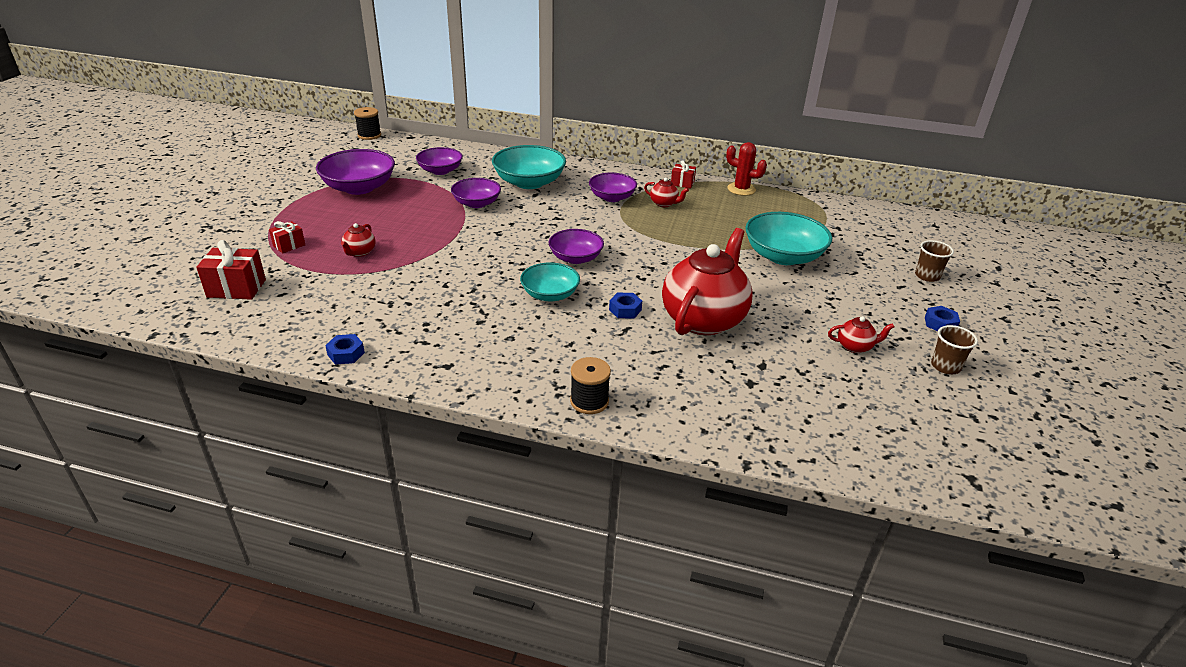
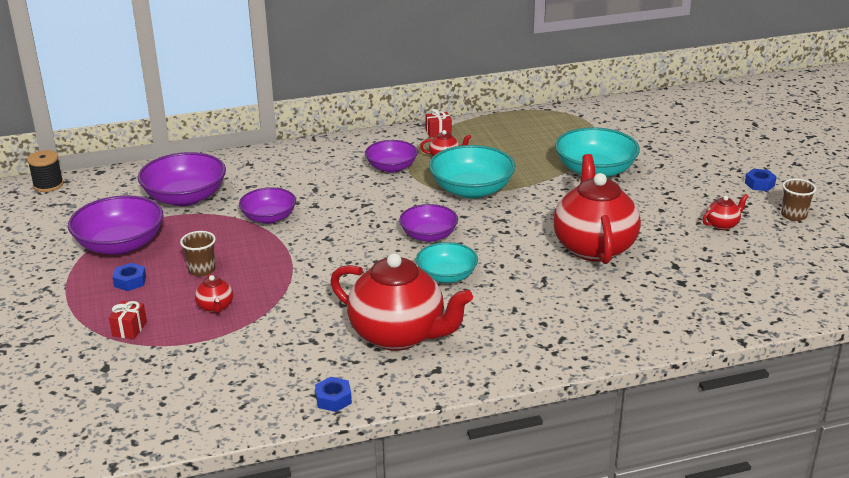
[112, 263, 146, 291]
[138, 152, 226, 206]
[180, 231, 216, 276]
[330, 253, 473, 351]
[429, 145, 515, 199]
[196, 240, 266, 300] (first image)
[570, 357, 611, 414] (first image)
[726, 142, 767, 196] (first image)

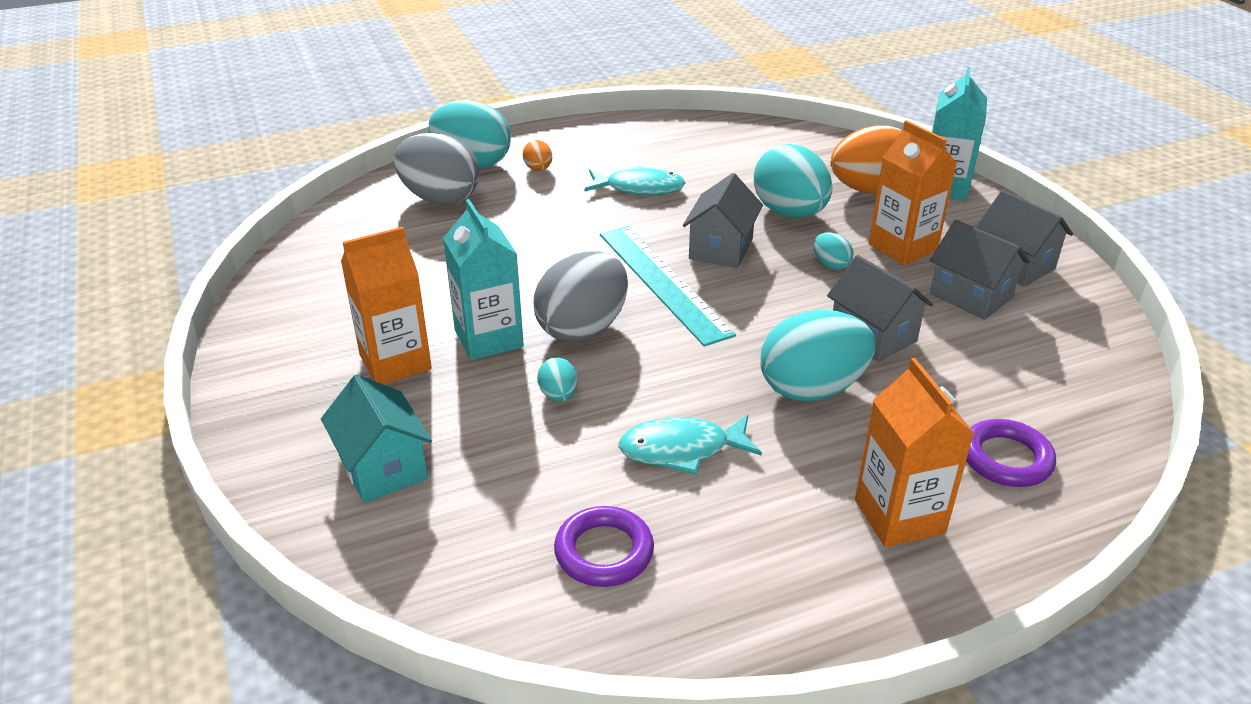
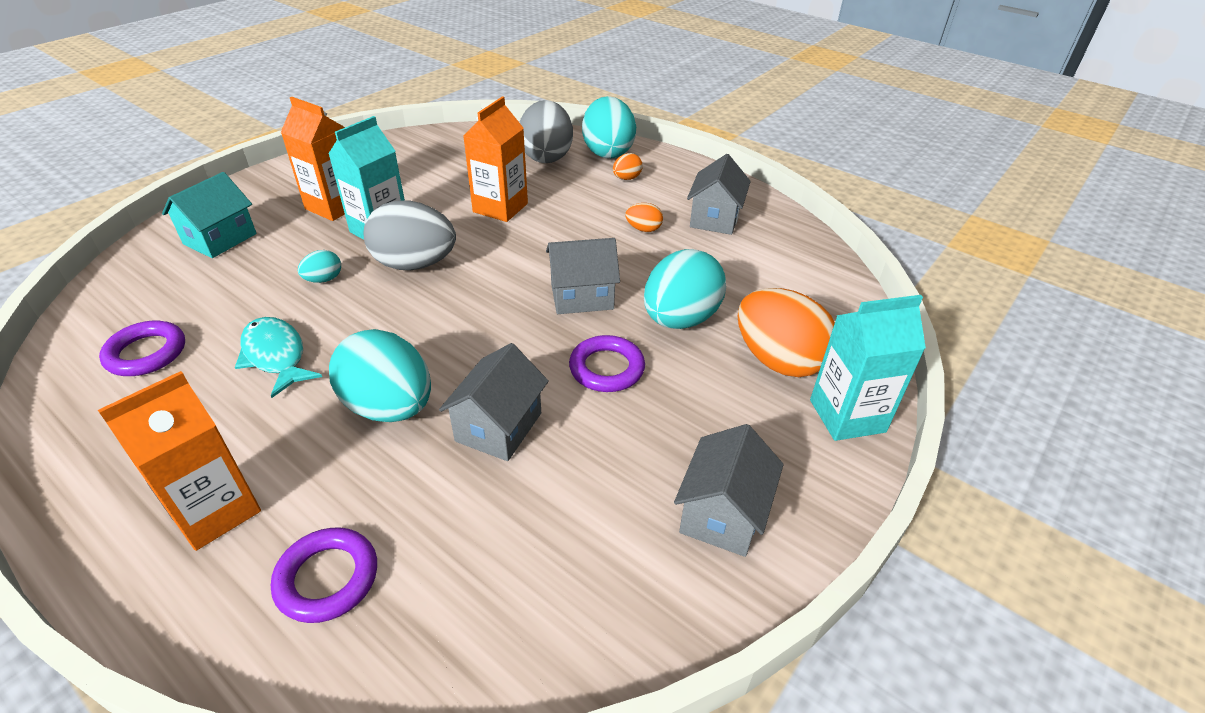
[463, 96, 528, 222]
[569, 335, 645, 392]
[625, 203, 663, 232]
[687, 154, 751, 235]
[600, 226, 736, 347] (first image)

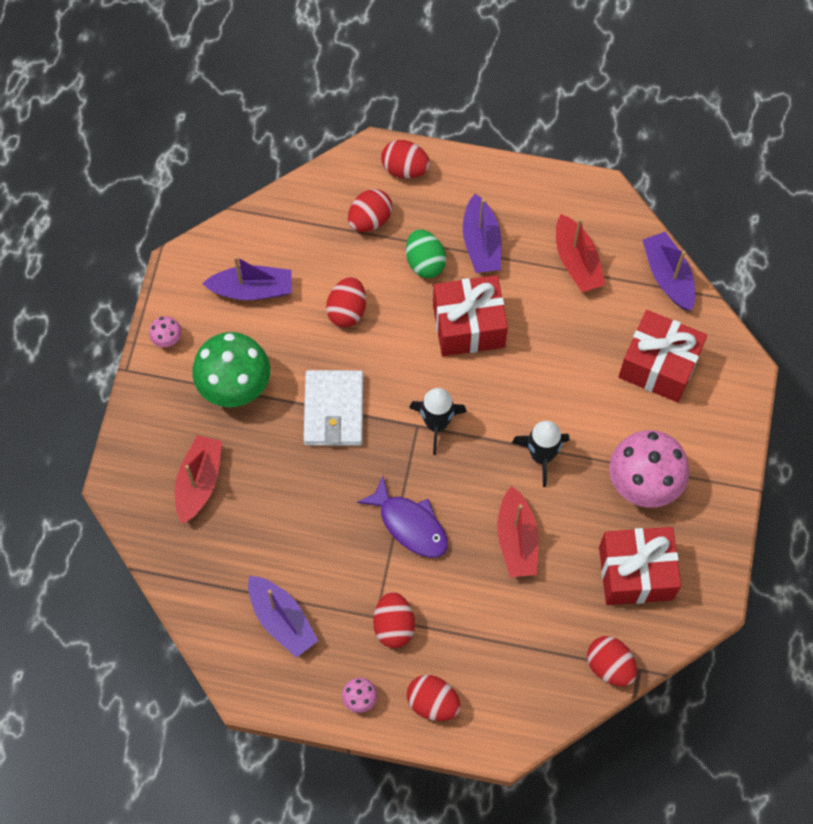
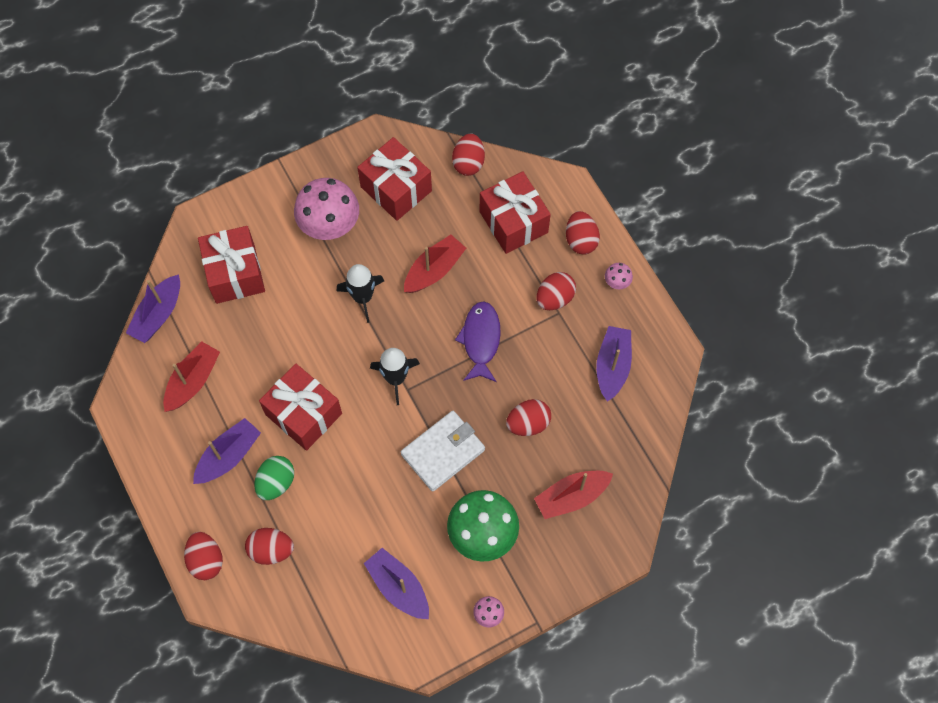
[480, 171, 551, 254]
[506, 399, 551, 436]

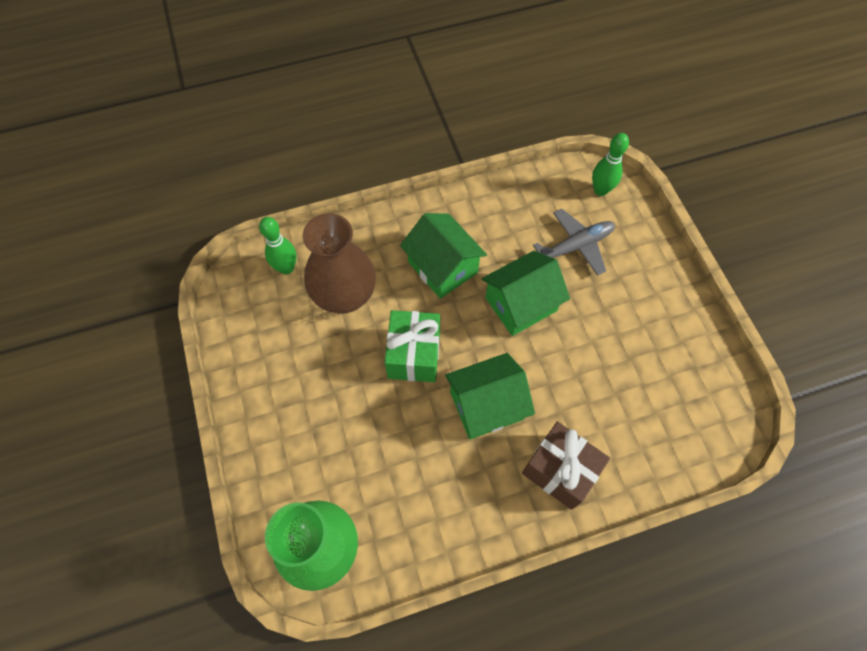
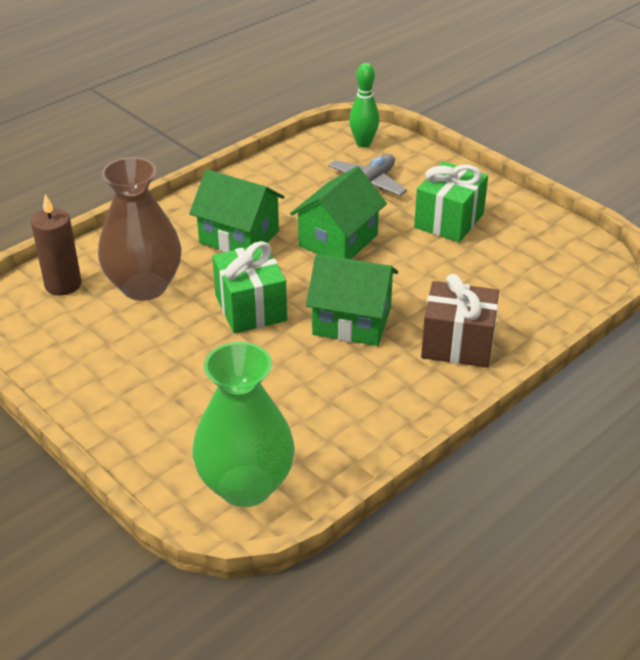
[31, 194, 81, 295]
[306, 254, 398, 346]
[414, 161, 488, 242]

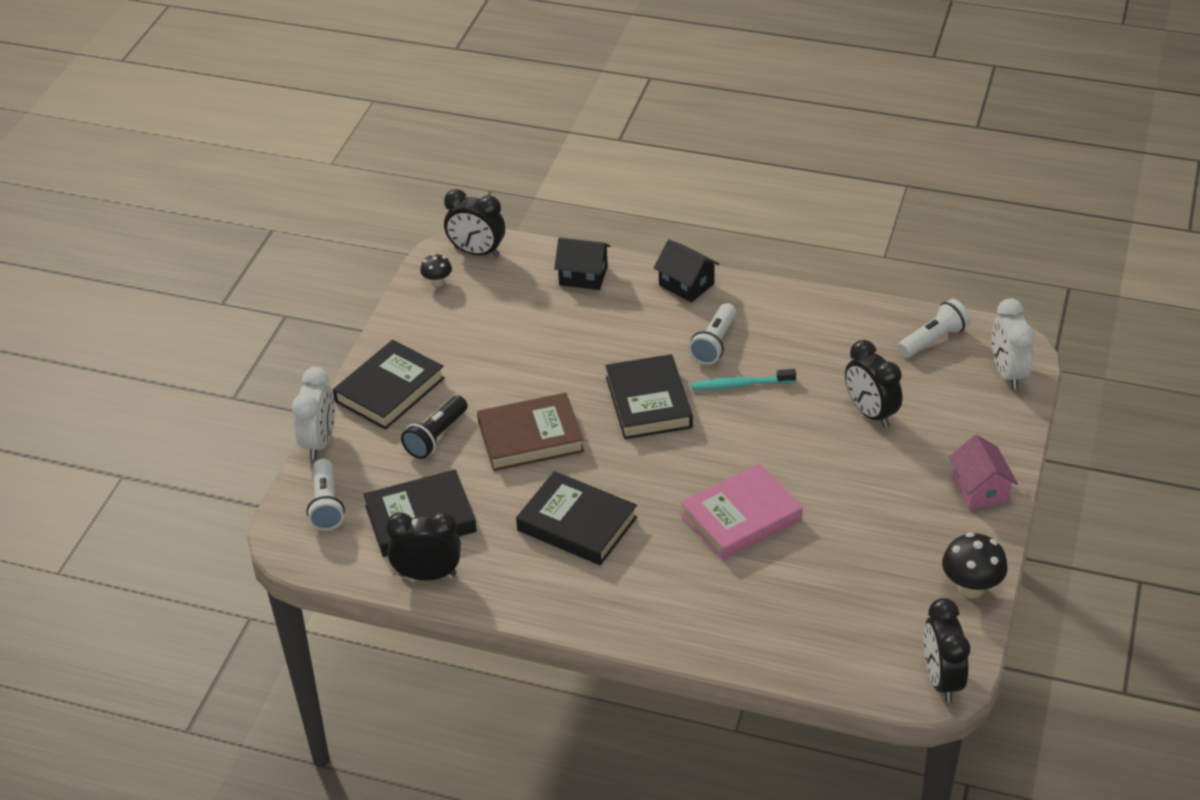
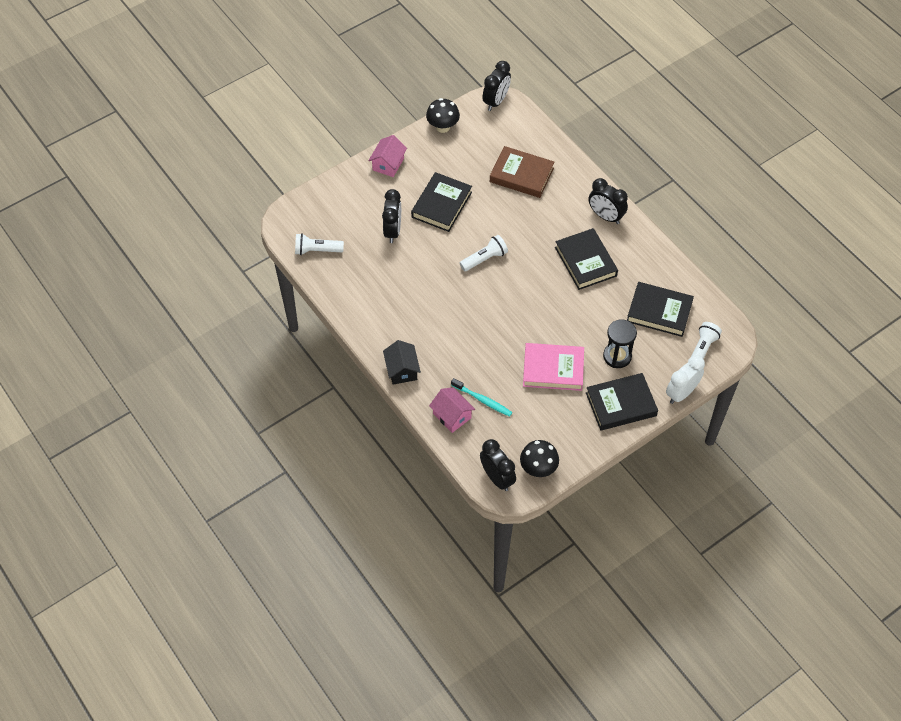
[411, 172, 472, 232]
[429, 387, 475, 433]
[451, 378, 512, 417]
[460, 235, 508, 271]
[490, 146, 554, 198]
[520, 440, 559, 477]
[523, 343, 584, 391]
[589, 178, 628, 224]
[603, 319, 637, 368]
[992, 298, 1035, 389] (first image)

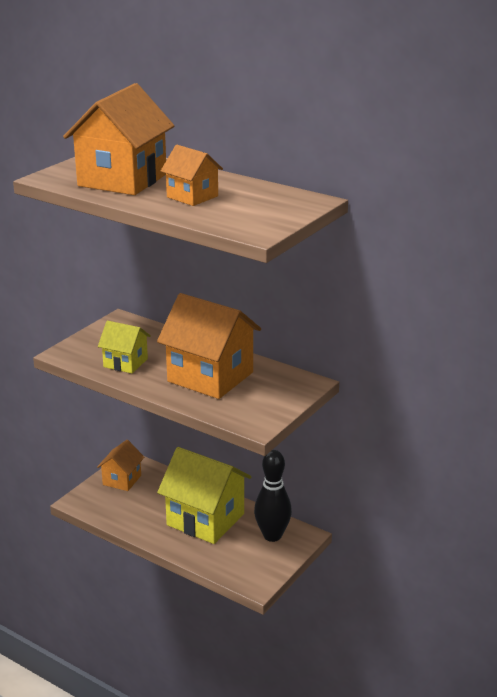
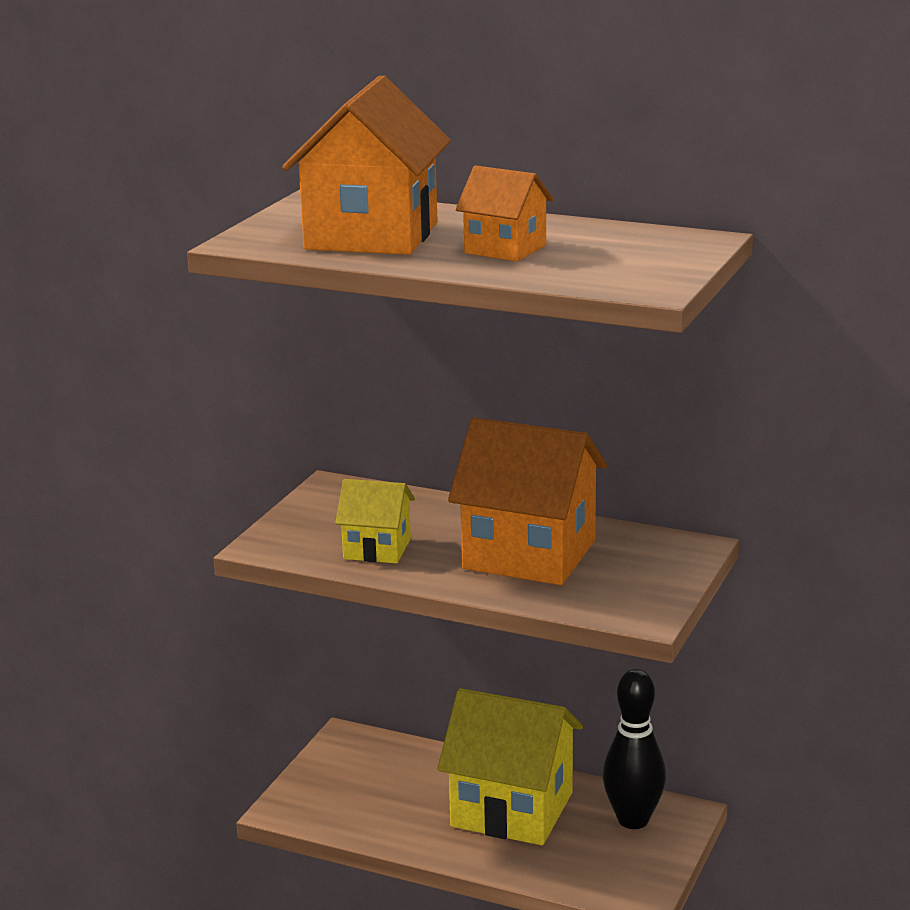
[97, 440, 144, 491] (first image)

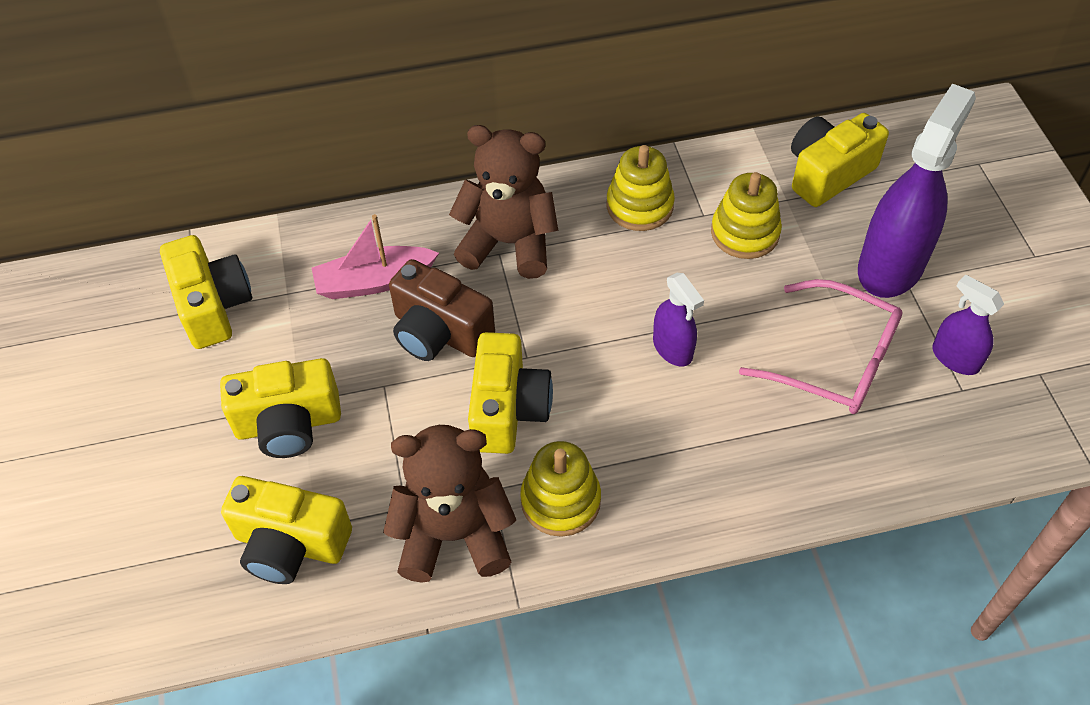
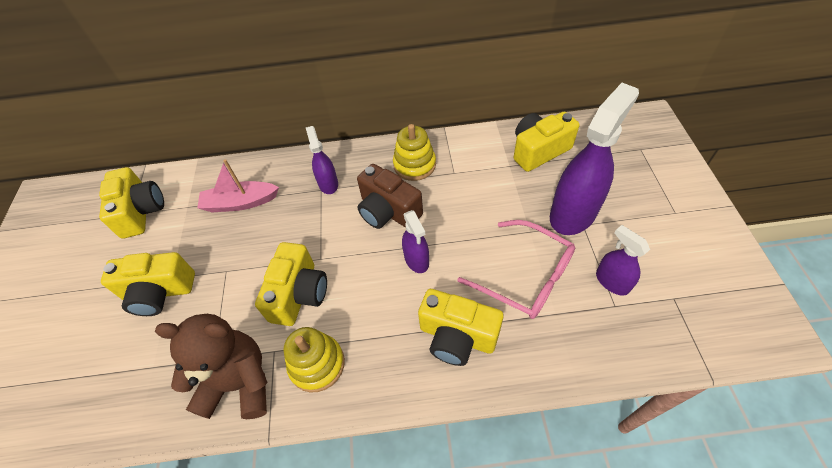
[306, 126, 338, 194]
[357, 164, 423, 229]
[418, 289, 504, 366]
[711, 172, 782, 259] (first image)

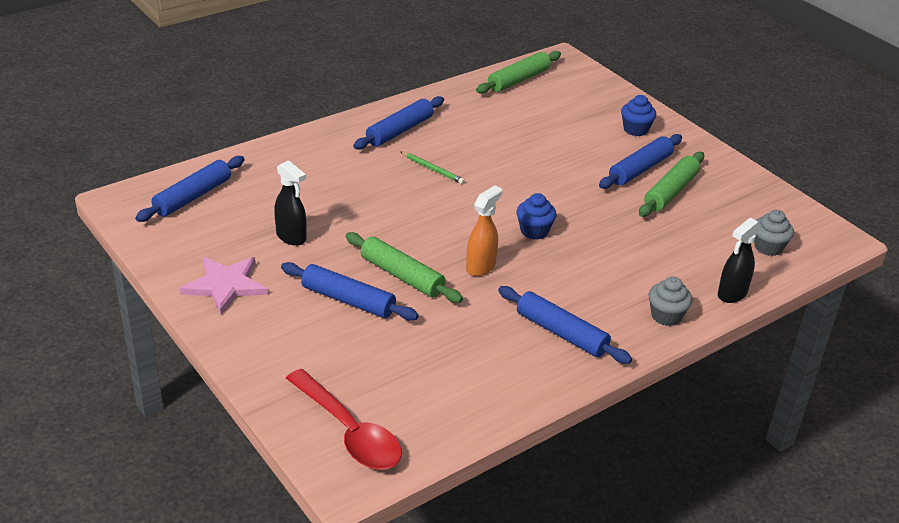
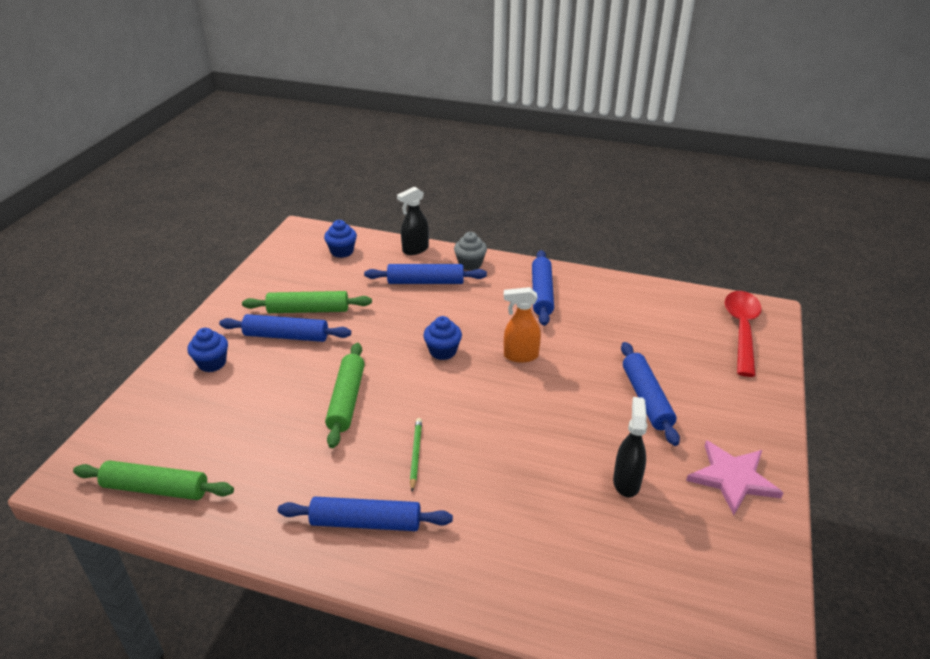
[324, 220, 357, 258]
[325, 343, 365, 448]
[364, 264, 487, 284]
[397, 186, 429, 255]

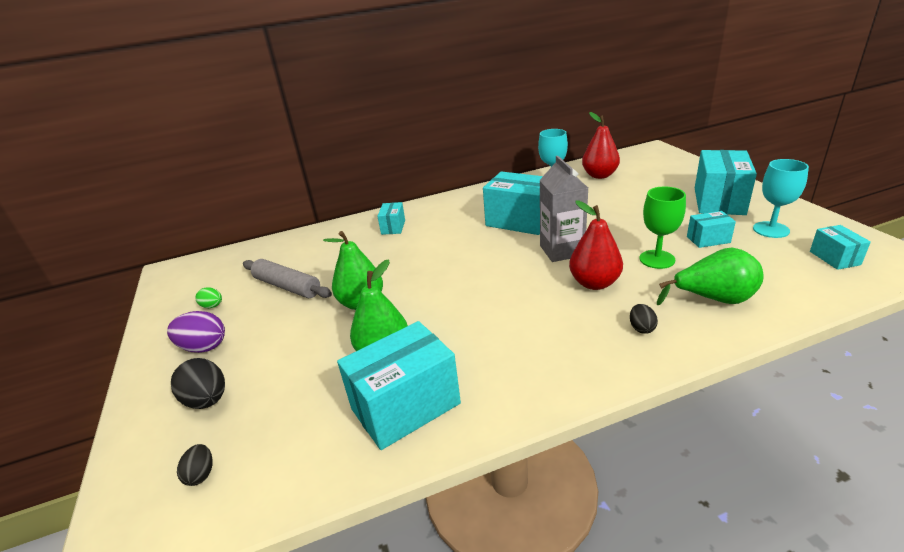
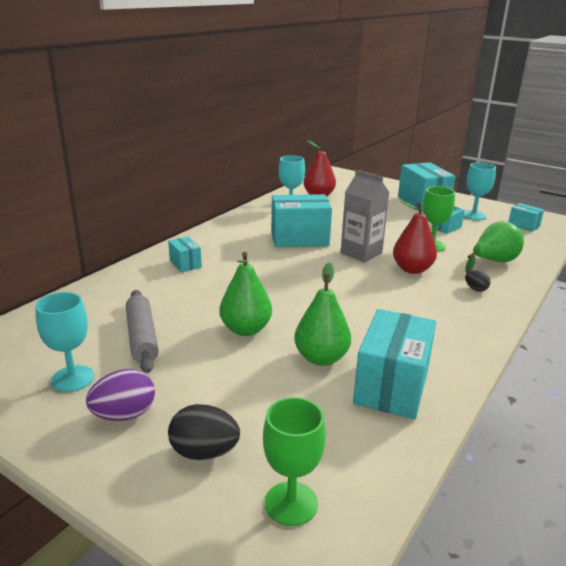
[35, 292, 94, 392]
[126, 290, 159, 373]
[263, 397, 326, 526]

